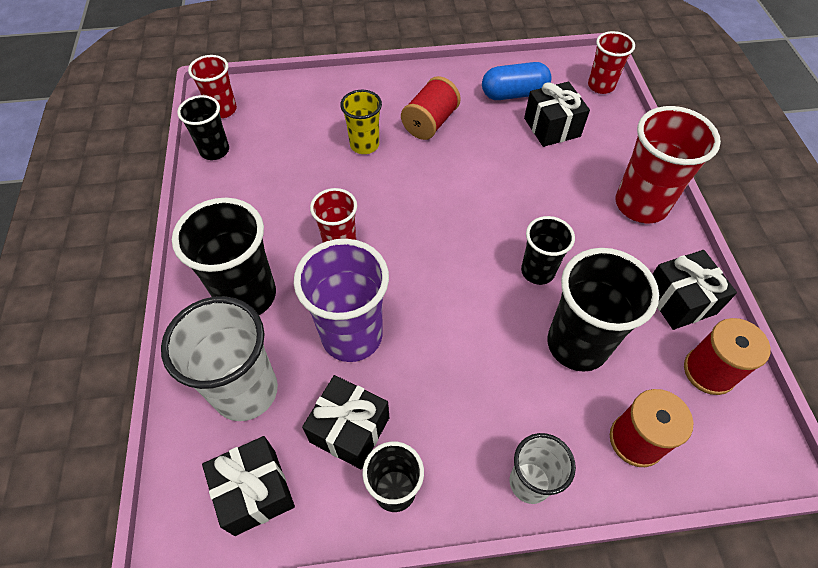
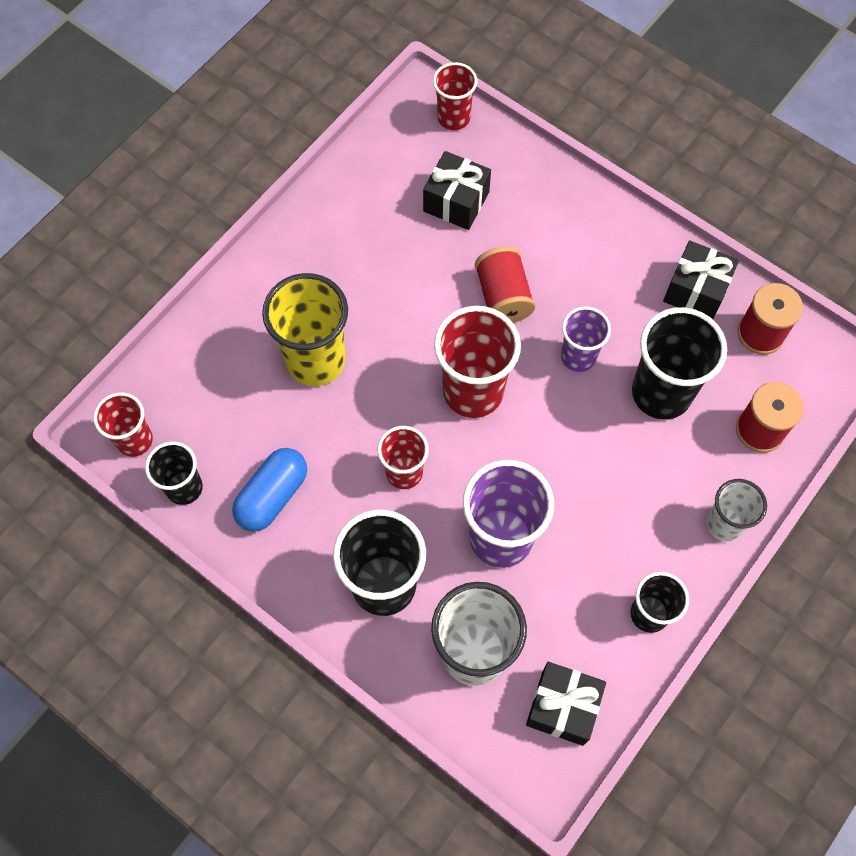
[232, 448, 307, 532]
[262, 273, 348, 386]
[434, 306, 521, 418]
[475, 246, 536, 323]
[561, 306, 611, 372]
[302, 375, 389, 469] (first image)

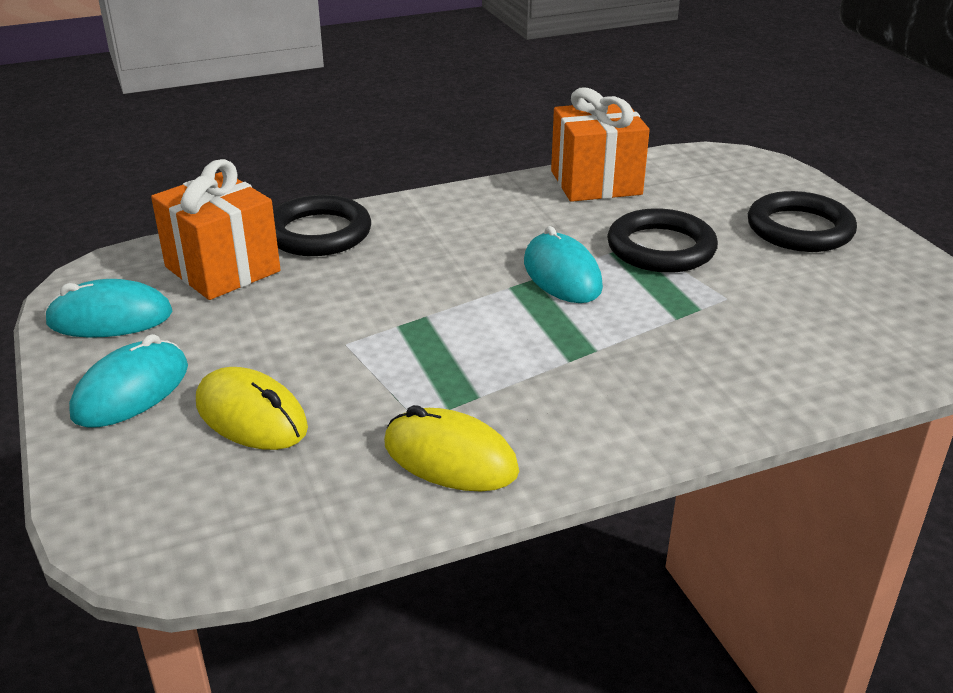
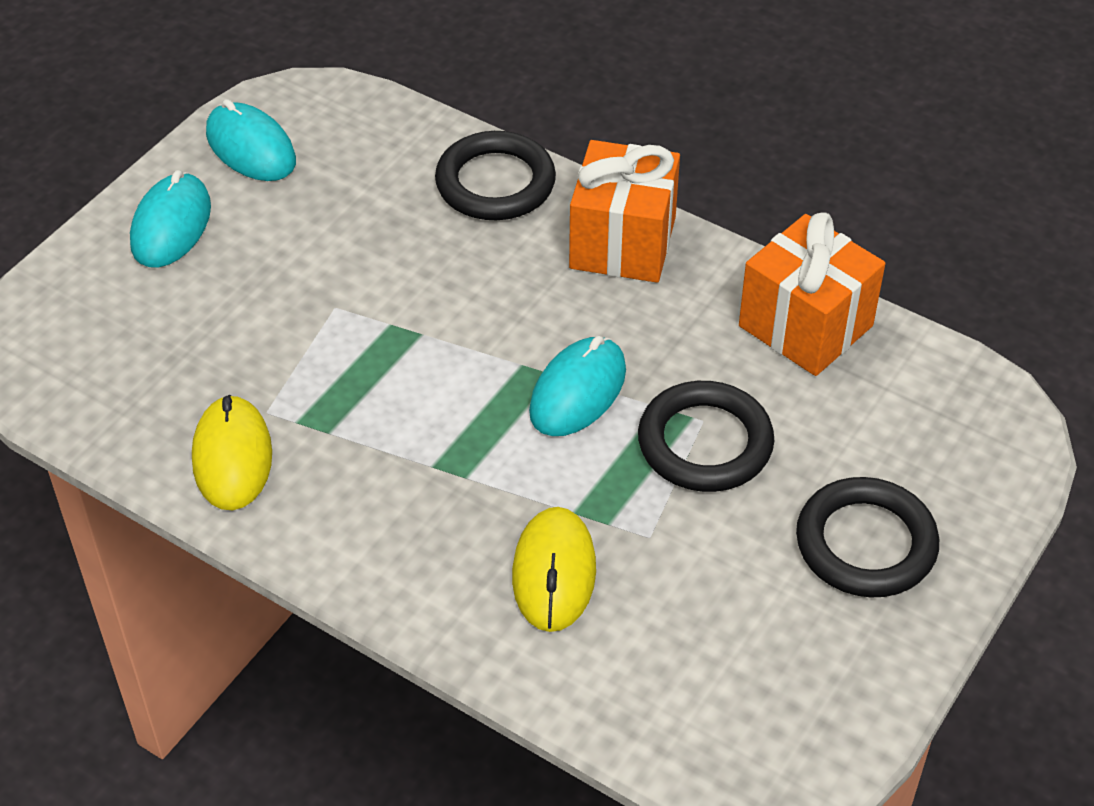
[130, 170, 211, 267]
[512, 507, 596, 632]
[569, 140, 680, 283]

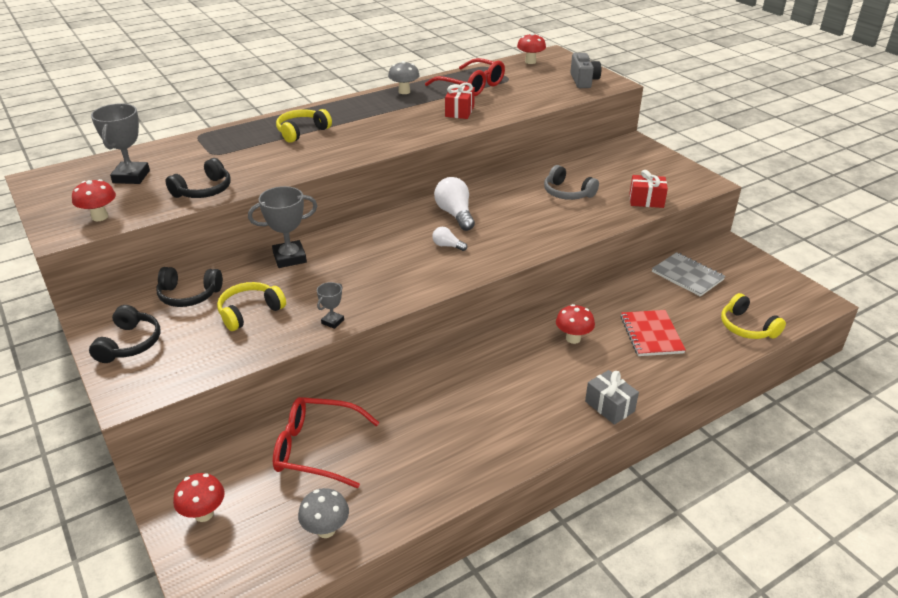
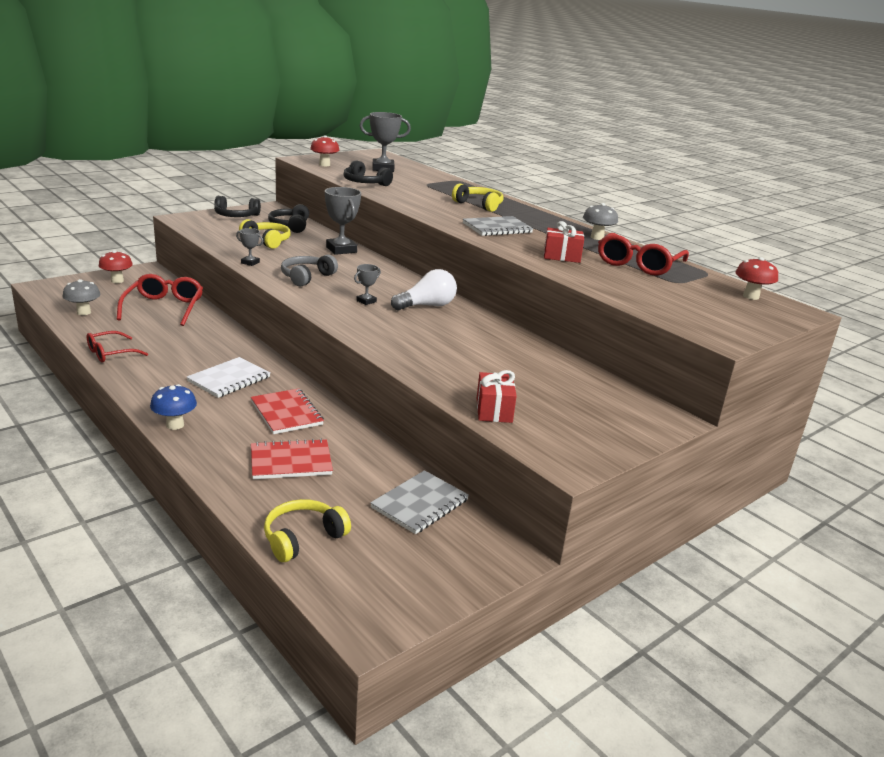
[87, 331, 148, 362]
[150, 384, 197, 430]
[187, 357, 270, 398]
[251, 388, 324, 434]
[281, 255, 338, 287]
[354, 264, 381, 305]
[463, 216, 533, 236]
[570, 53, 601, 88] (first image)

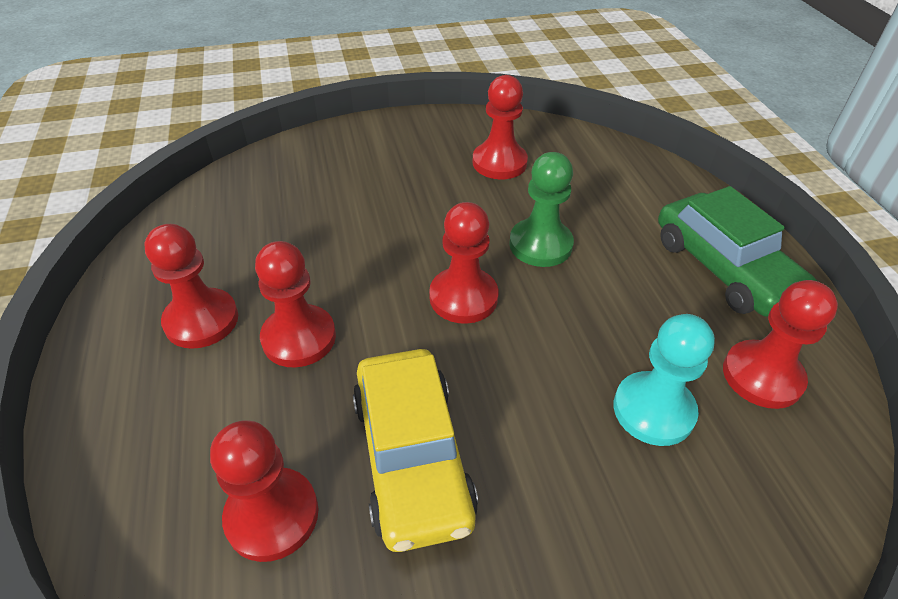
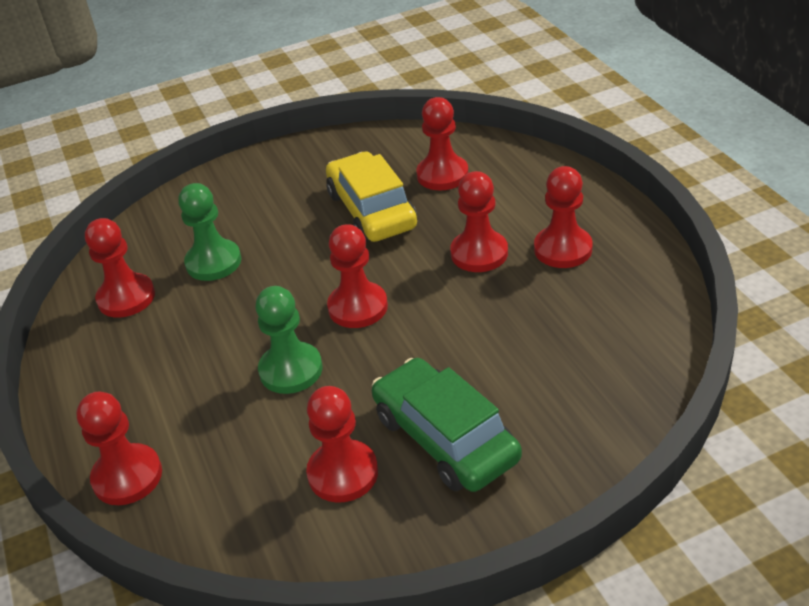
[76, 392, 162, 505]
[178, 183, 241, 281]
[372, 358, 522, 492]

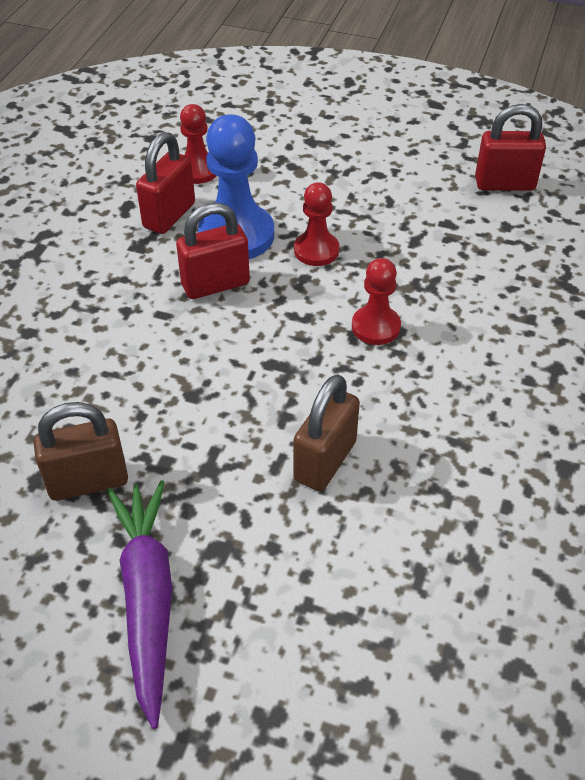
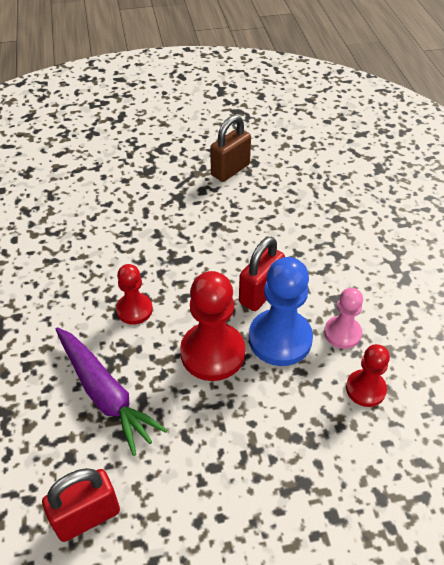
[56, 327, 168, 456]
[180, 271, 245, 381]
[324, 288, 363, 349]
[293, 374, 360, 491] (first image)

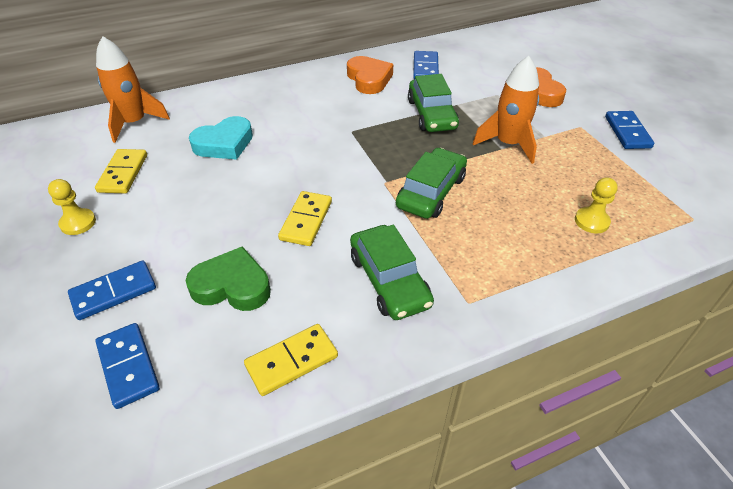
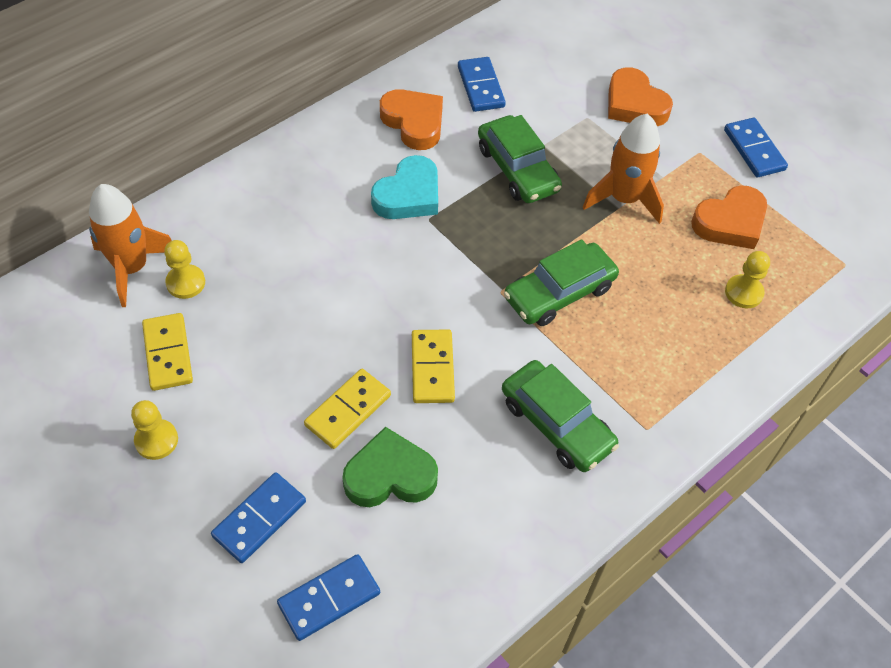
[164, 240, 205, 299]
[277, 554, 380, 641]
[304, 369, 391, 449]
[371, 155, 438, 219]
[504, 240, 619, 326]
[691, 185, 767, 249]

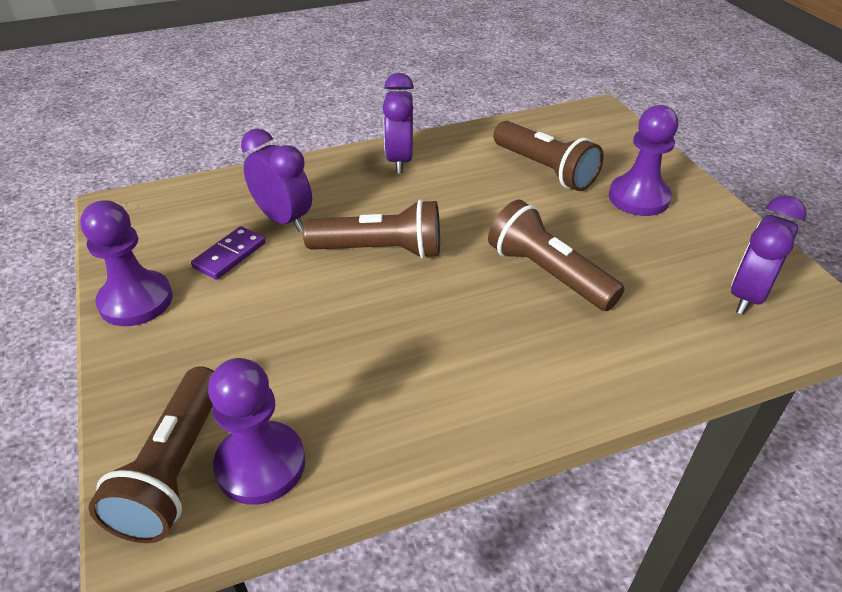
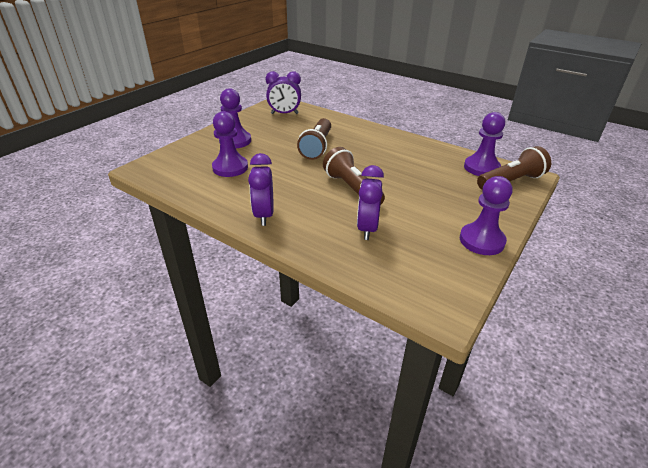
[212, 111, 248, 177]
[248, 153, 274, 226]
[191, 226, 266, 280] (first image)

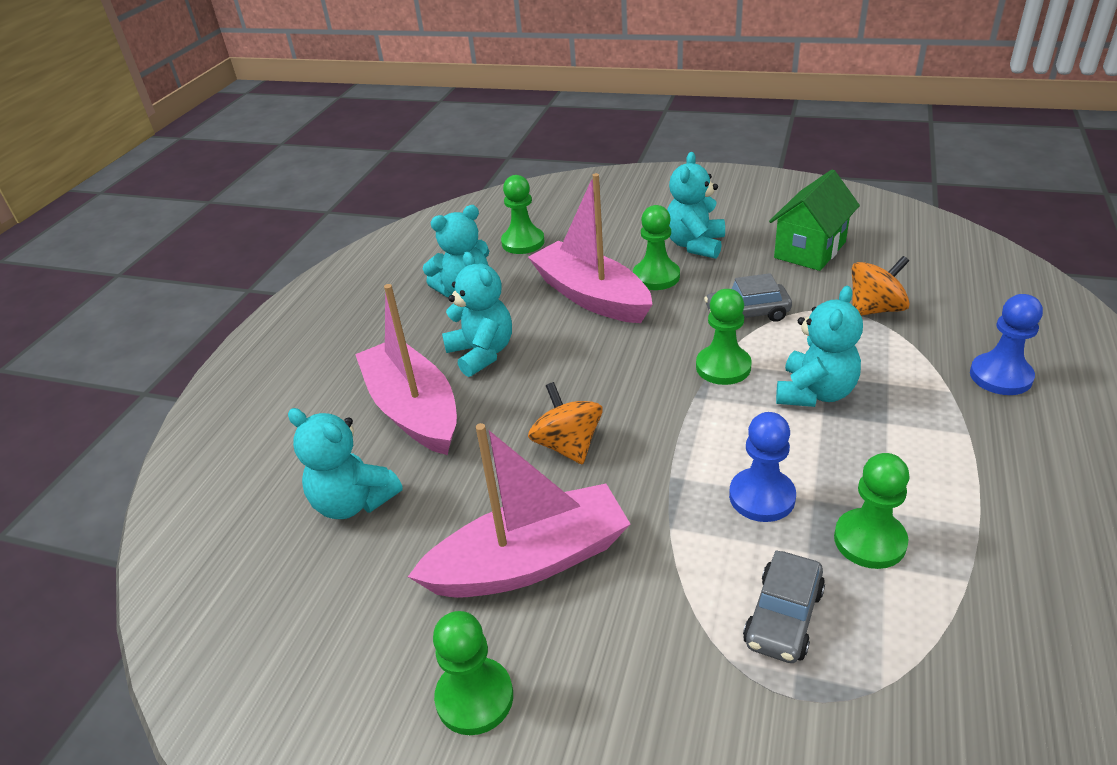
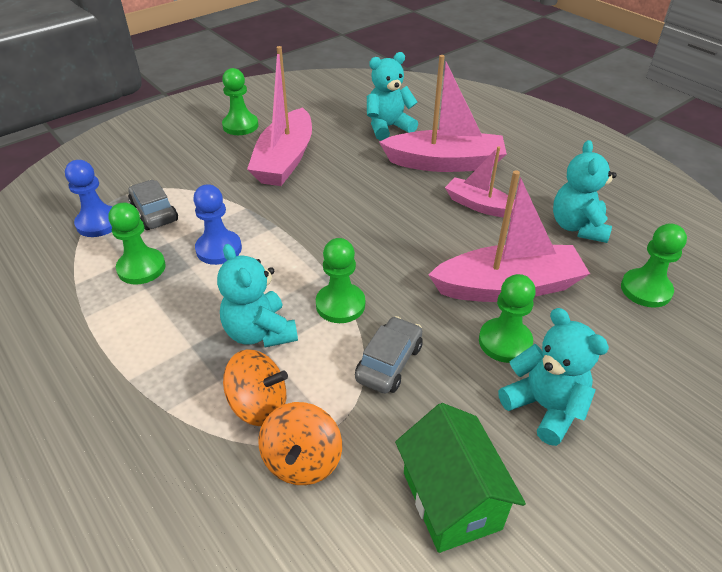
[65, 160, 113, 237]
[223, 349, 288, 426]
[445, 146, 515, 218]

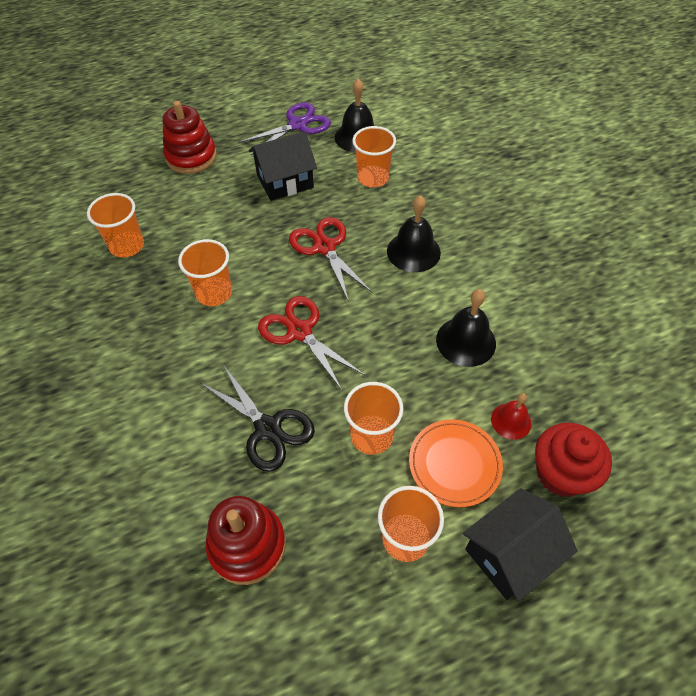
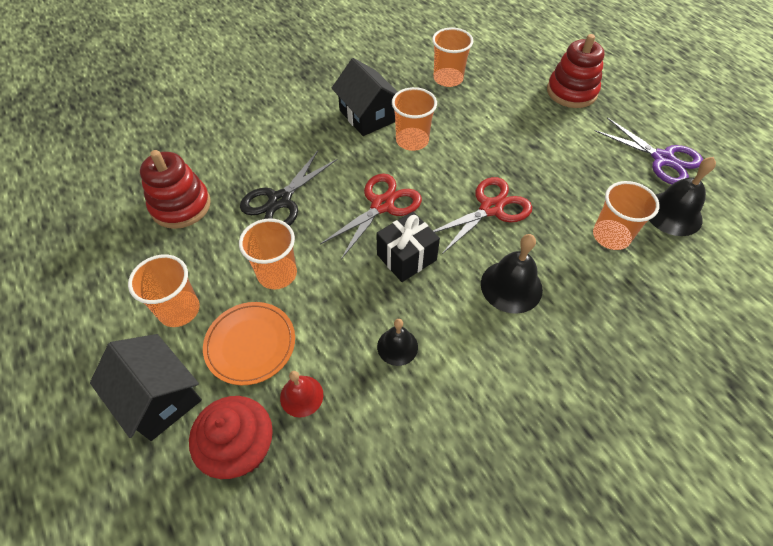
[332, 58, 397, 136]
[376, 212, 440, 282]
[377, 319, 418, 366]

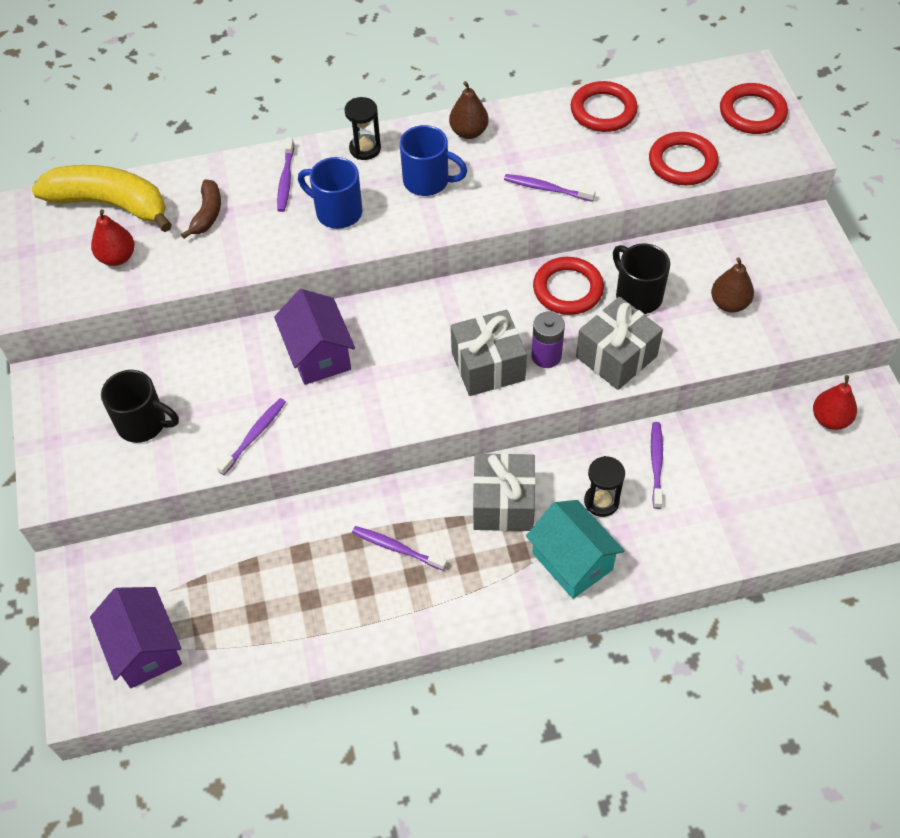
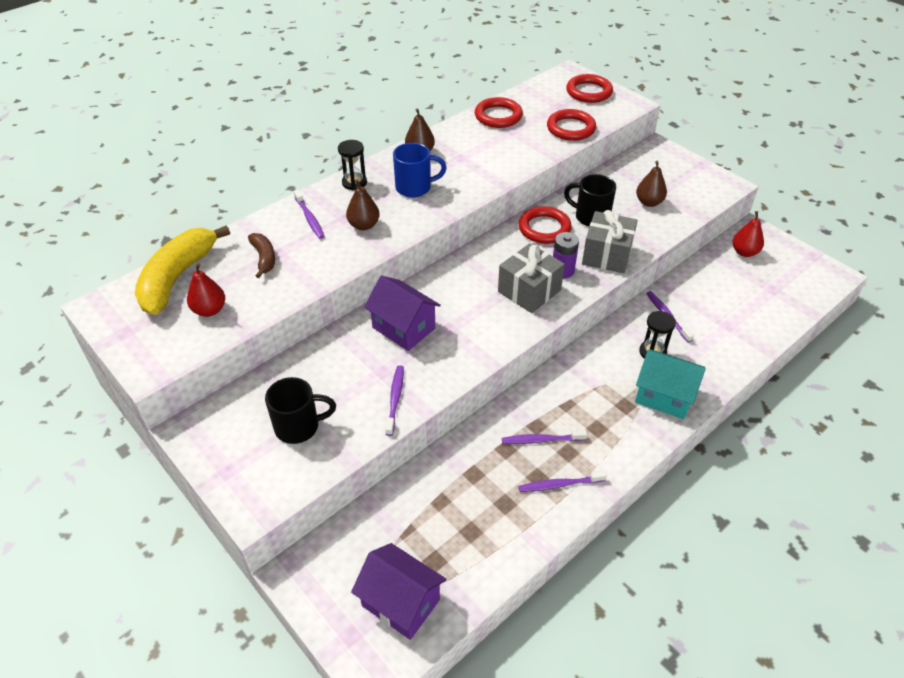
[135, 225, 230, 315]
[346, 179, 380, 230]
[519, 471, 607, 492]
[473, 453, 536, 531] (first image)

